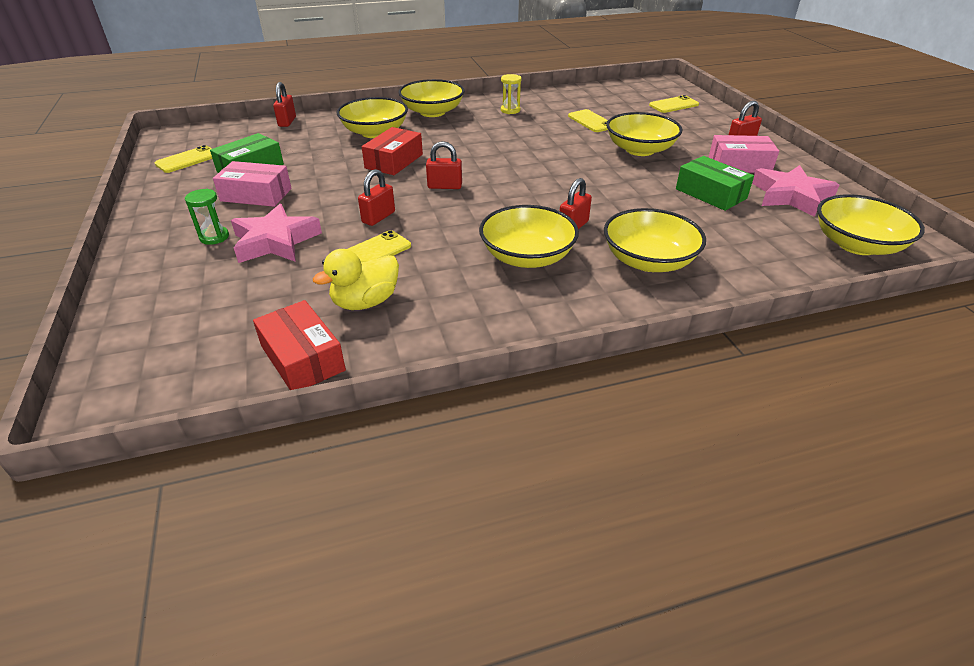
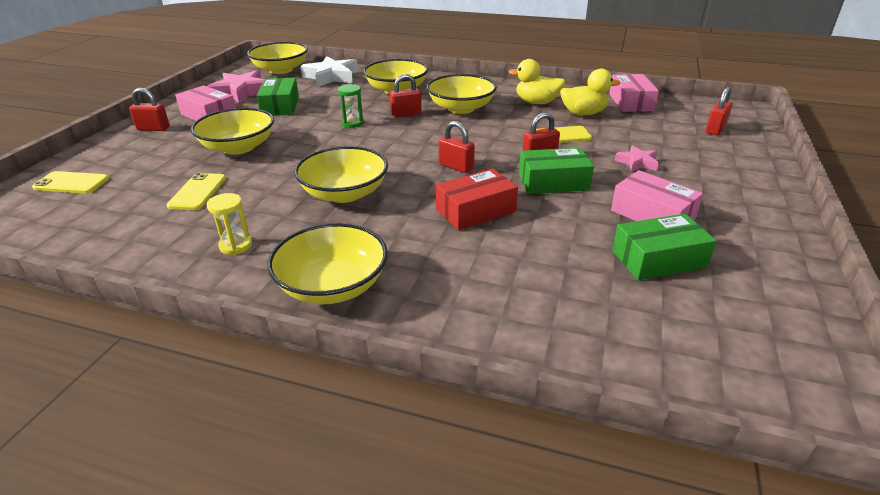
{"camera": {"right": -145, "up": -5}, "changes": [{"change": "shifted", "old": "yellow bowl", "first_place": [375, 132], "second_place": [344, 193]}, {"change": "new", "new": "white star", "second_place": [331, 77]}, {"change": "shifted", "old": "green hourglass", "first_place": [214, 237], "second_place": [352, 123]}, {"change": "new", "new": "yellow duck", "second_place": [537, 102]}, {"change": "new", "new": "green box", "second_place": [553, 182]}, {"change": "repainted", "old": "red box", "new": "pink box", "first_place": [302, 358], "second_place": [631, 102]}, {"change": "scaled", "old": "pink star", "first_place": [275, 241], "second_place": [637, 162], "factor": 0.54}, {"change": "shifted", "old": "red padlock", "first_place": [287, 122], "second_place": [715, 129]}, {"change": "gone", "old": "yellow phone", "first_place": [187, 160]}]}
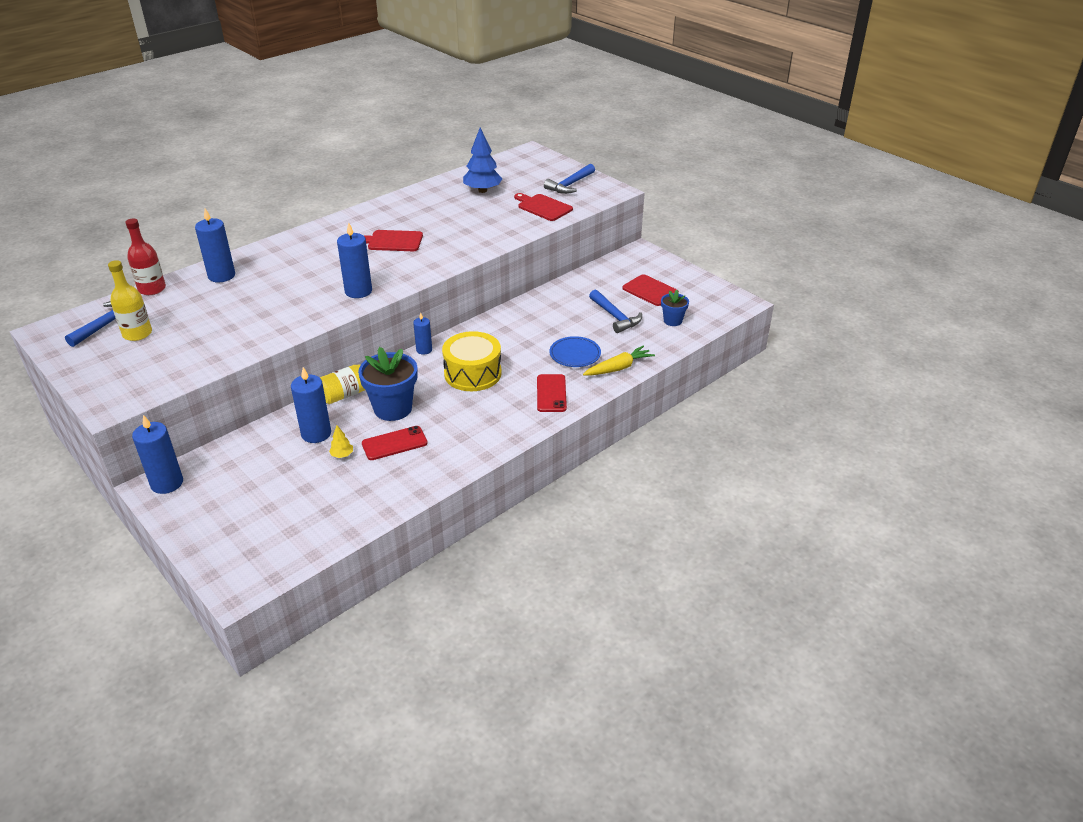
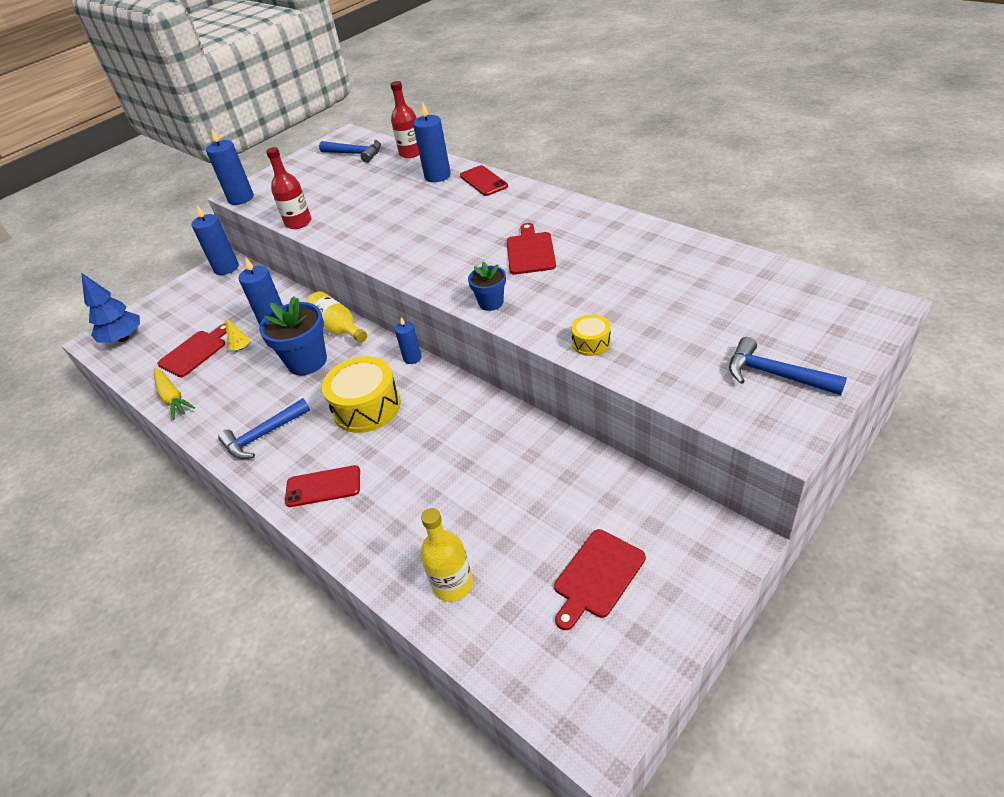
{"camera": {"right": 90, "up": 5}, "changes": [{"change": "shifted", "old": "blue tree", "first_place": [482, 190], "second_place": [123, 338]}, {"change": "shifted", "old": "yellow carrot", "first_place": [618, 368], "second_place": [172, 398]}, {"change": "shifted", "old": "red cutting board", "first_place": [543, 207], "second_place": [194, 352]}, {"change": "shifted", "old": "blue candle", "first_place": [358, 291], "second_place": [241, 198]}, {"change": "shifted", "old": "blue hammer", "first_place": [615, 317], "second_place": [263, 435]}, {"change": "new", "new": "red bottle", "second_place": [298, 222]}, {"change": "shifted", "old": "yellow bottle", "first_place": [137, 334], "second_place": [452, 584]}, {"change": "shifted", "old": "red phone", "first_place": [394, 443], "second_place": [483, 181]}, {"change": "shifted", "old": "blue flower pot", "first_place": [672, 321], "second_place": [491, 303]}, {"change": "new", "new": "yellow drum", "second_place": [591, 343]}, {"change": "gone", "old": "blue plate", "first_place": [575, 354]}]}
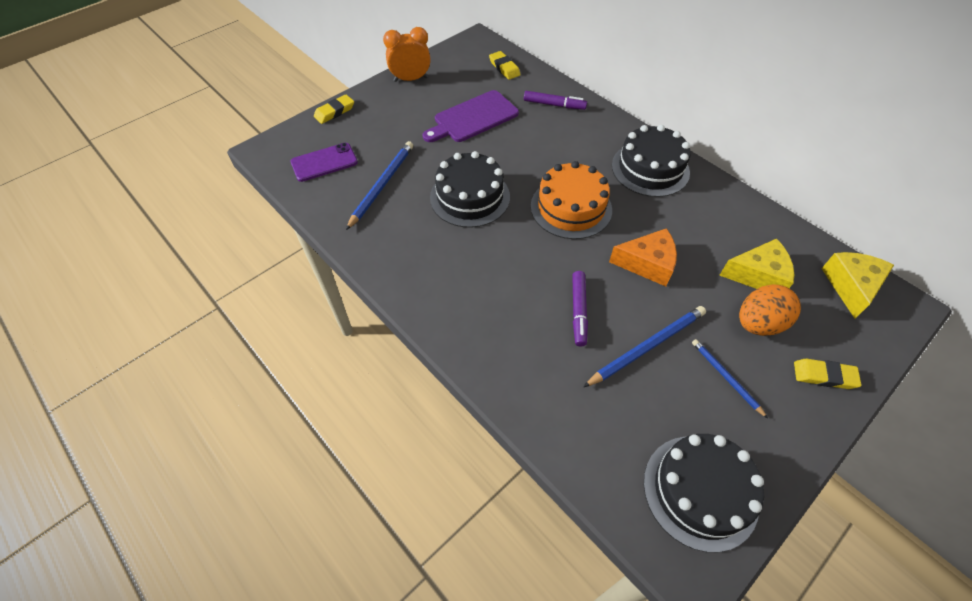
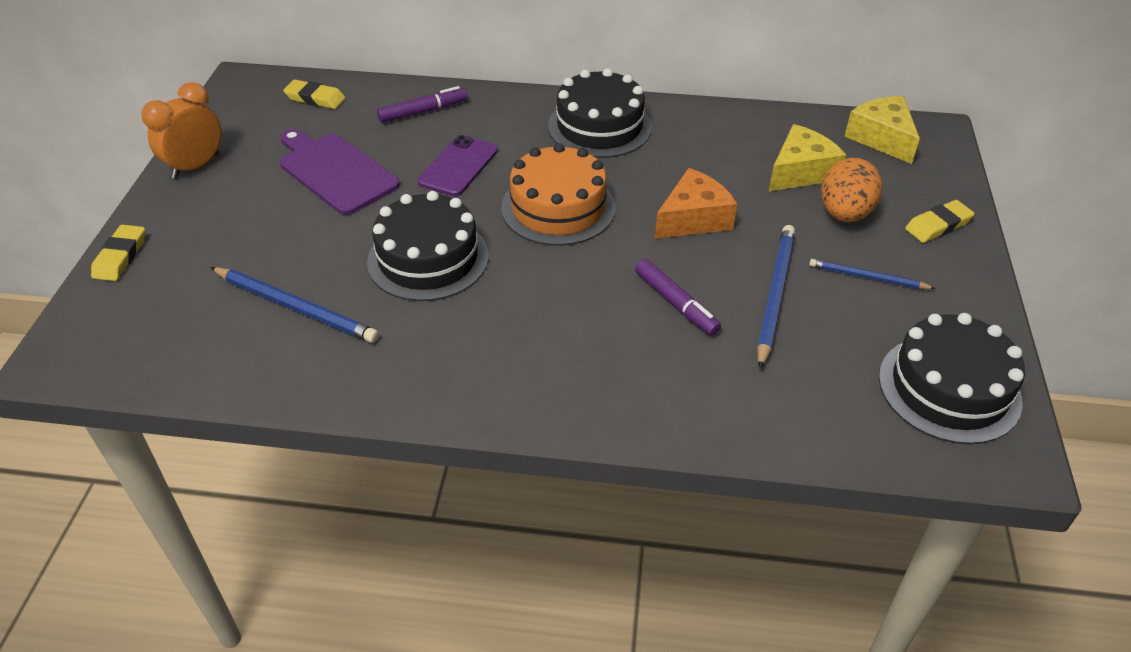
{"camera": {"right": -40, "up": -10}, "changes": [{"change": "rotated", "old": "blue pencil", "first_place": [382, 185], "second_place": [295, 307], "degrees": 135}, {"change": "rotated", "old": "purple cutting board", "first_place": [473, 118], "second_place": [335, 171], "degrees": 120}, {"change": "shifted", "old": "purple phone", "first_place": [324, 162], "second_place": [458, 166]}]}
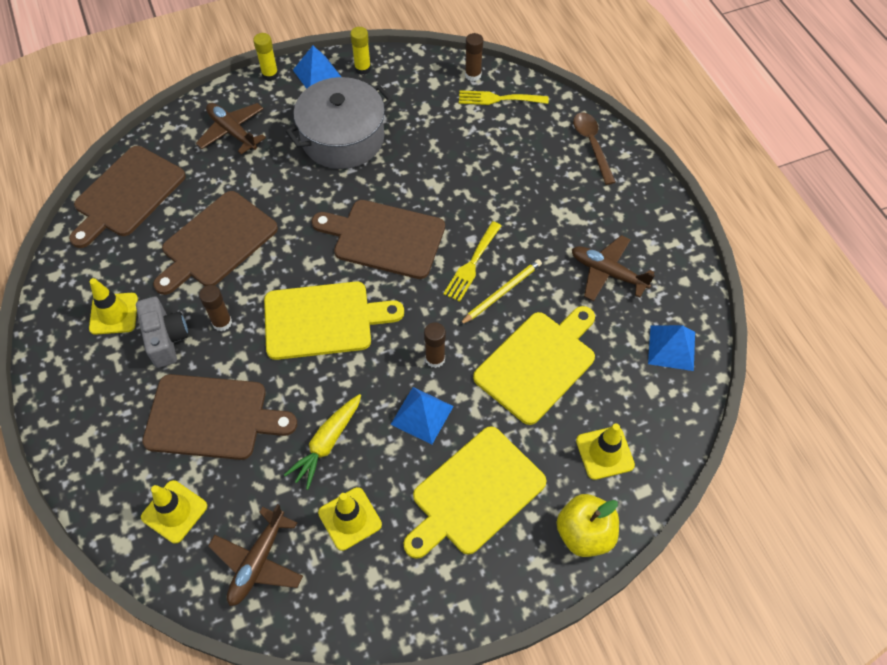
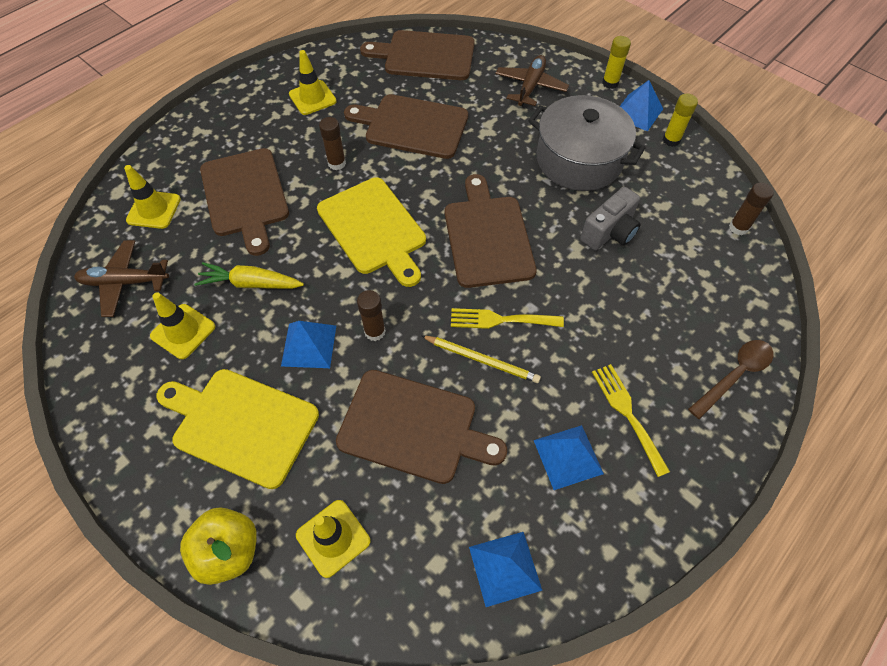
{"camera": {"right": 65, "up": 0}, "changes": [{"change": "repainted", "old": "yellow cutting board", "new": "brown cutting board", "first_place": [538, 364], "second_place": [413, 427]}, {"change": "swapped", "old": "brown plane", "new": "blue pyramid", "first_place": [607, 273], "second_place": [568, 456]}, {"change": "shifted", "old": "grey camera", "first_place": [166, 339], "second_place": [609, 232]}, {"change": "shifted", "old": "yellow fork", "first_place": [498, 99], "second_place": [627, 413]}]}
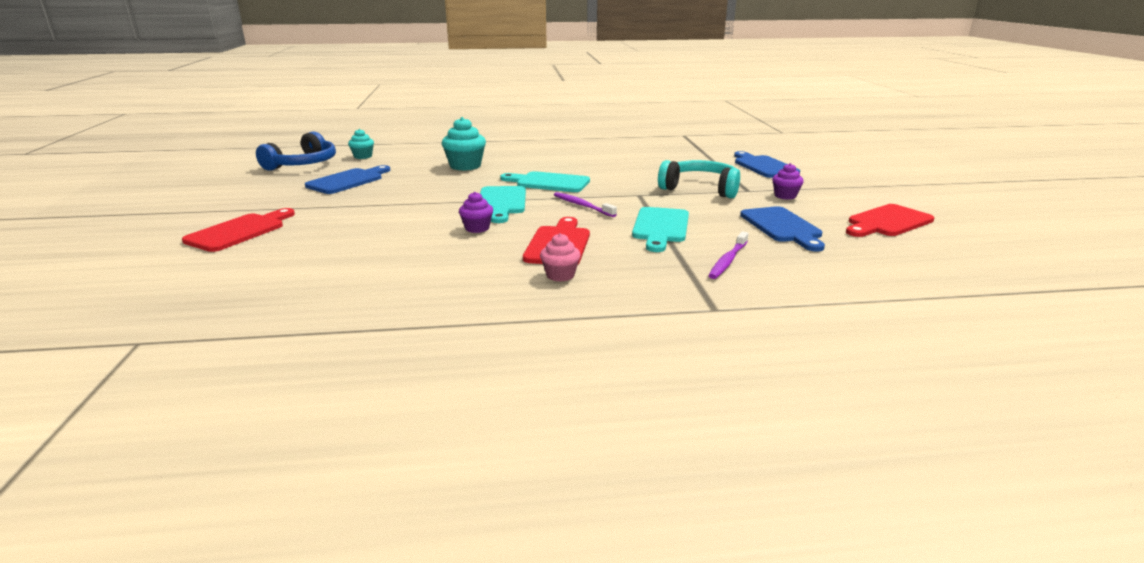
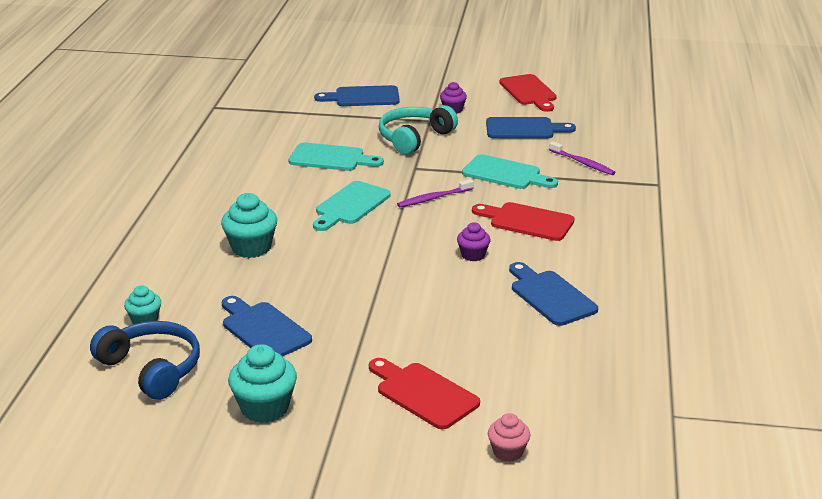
{"camera": {"right": -75, "up": 5}, "changes": [{"change": "new", "new": "turquoise cupcake", "second_place": [264, 408]}, {"change": "shifted", "old": "turquoise cutting board", "first_place": [502, 202], "second_place": [331, 158]}, {"change": "shifted", "old": "pink cupcake", "first_place": [560, 275], "second_place": [508, 452]}, {"change": "new", "new": "blue cutting board", "second_place": [550, 296]}]}
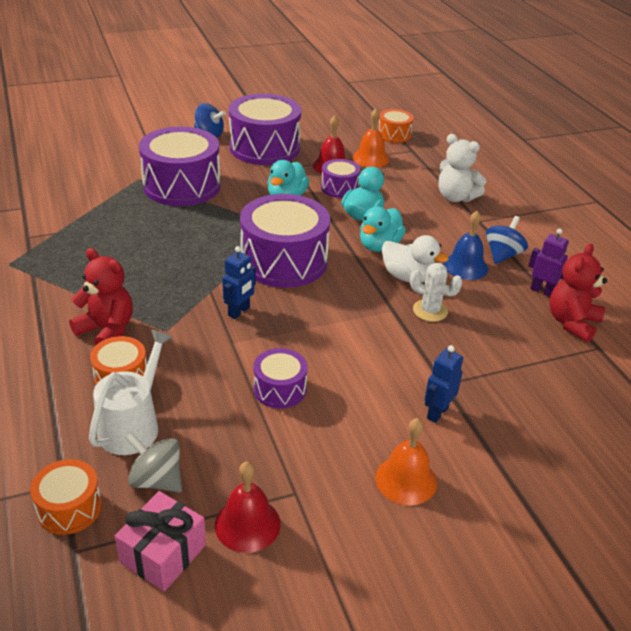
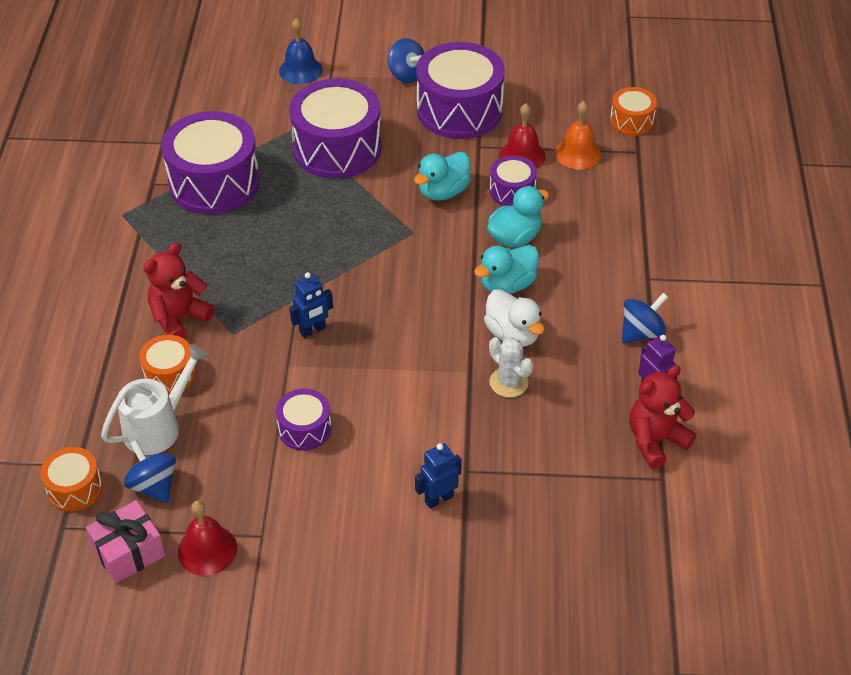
{"camera": {"right": 25, "up": 10}, "changes": [{"change": "repainted", "old": "grey spinning top", "new": "blue spinning top", "first_place": [156, 480], "second_place": [153, 485]}, {"change": "rotated", "old": "red teddy bear", "first_place": [107, 330], "second_place": [179, 318], "degrees": -105}, {"change": "shifted", "old": "purple drum", "first_place": [284, 261], "second_place": [214, 182]}, {"change": "shifted", "old": "blue bell", "first_place": [465, 266], "second_place": [300, 70]}, {"change": "gone", "old": "orange bell", "first_place": [406, 480]}, {"change": "gone", "old": "white teddy bear", "first_place": [455, 197]}]}
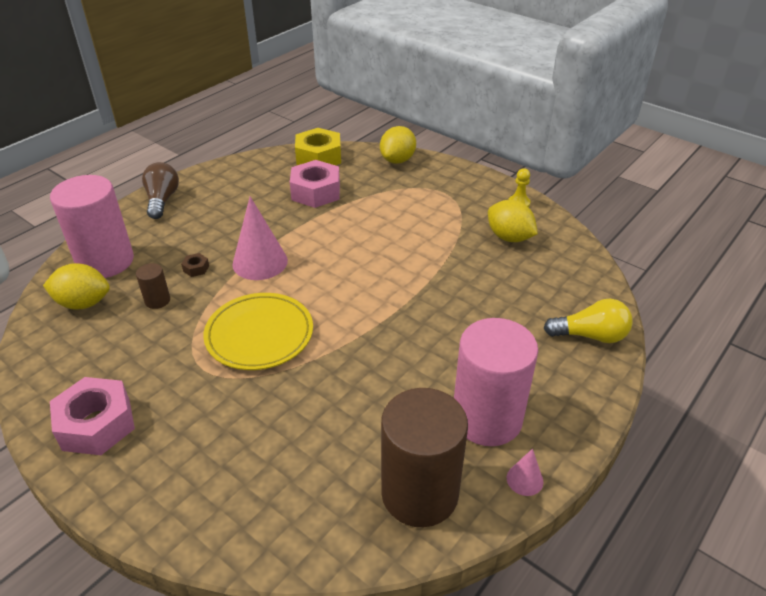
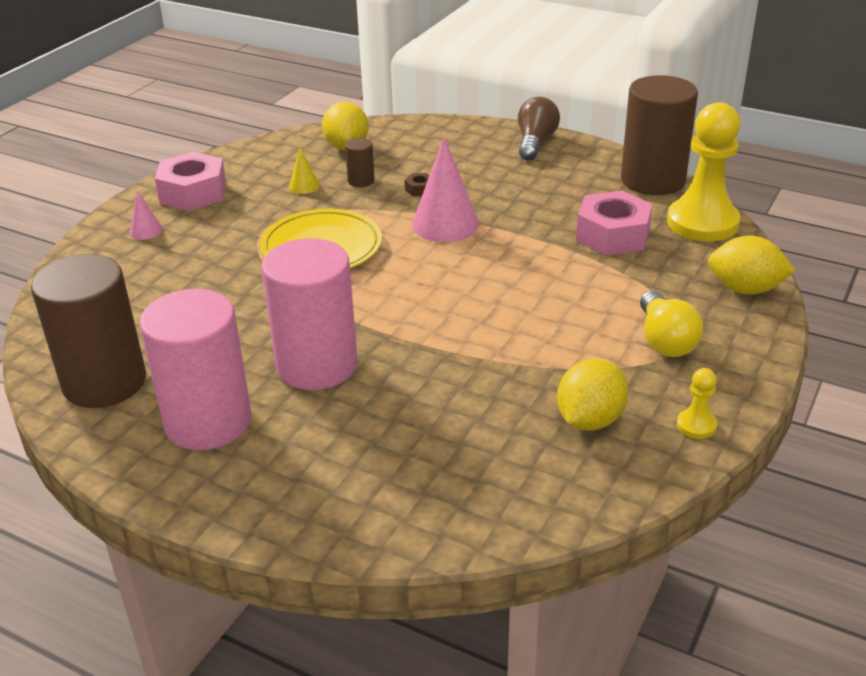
{"camera": {"right": 80, "up": -5}, "changes": [{"change": "shifted", "old": "pink cone", "first_place": [524, 479], "second_place": [146, 231]}, {"change": "shifted", "old": "pink cylinder", "first_place": [105, 261], "second_place": [317, 365]}, {"change": "new", "new": "yellow cone", "second_place": [304, 186]}, {"change": "rotated", "old": "brown light bulb", "first_place": [162, 200], "second_place": [535, 143], "degrees": -60}, {"change": "new", "new": "brown cylinder", "second_place": [652, 180]}, {"change": "shifted", "old": "yellow light bulb", "first_place": [590, 336], "second_place": [665, 340]}, {"change": "swapped", "old": "yellow nut", "new": "yellow pawn", "first_place": [319, 157], "second_place": [702, 222]}]}
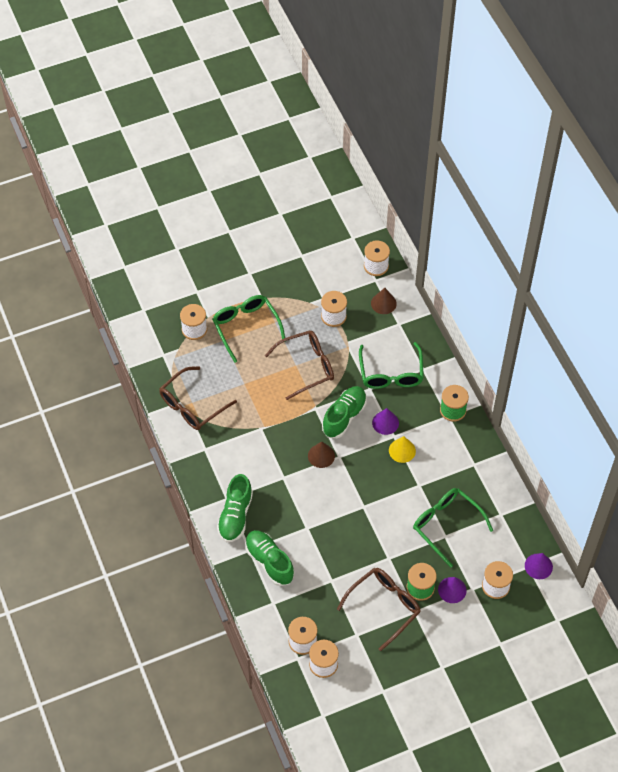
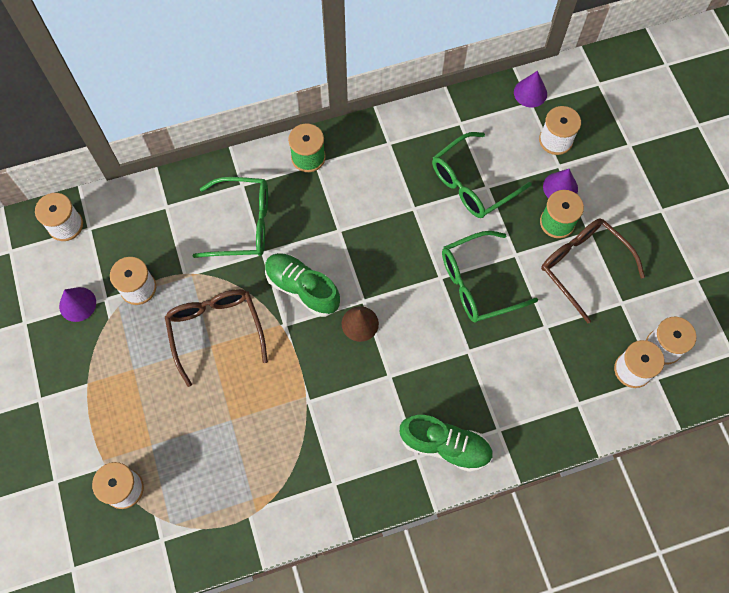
{"camera": {"right": -85, "up": 10}, "changes": [{"change": "shifted", "old": "purple cone", "first_place": [385, 422], "second_place": [77, 304]}, {"change": "shifted", "old": "green glasses", "first_place": [246, 327], "second_place": [477, 283]}, {"change": "gone", "old": "brown glasses", "first_place": [192, 405]}, {"change": "gone", "old": "green shoe", "first_place": [269, 562]}, {"change": "gone", "old": "brown cone", "first_place": [383, 303]}, {"change": "gone", "old": "yellow cone", "first_place": [402, 450]}]}
